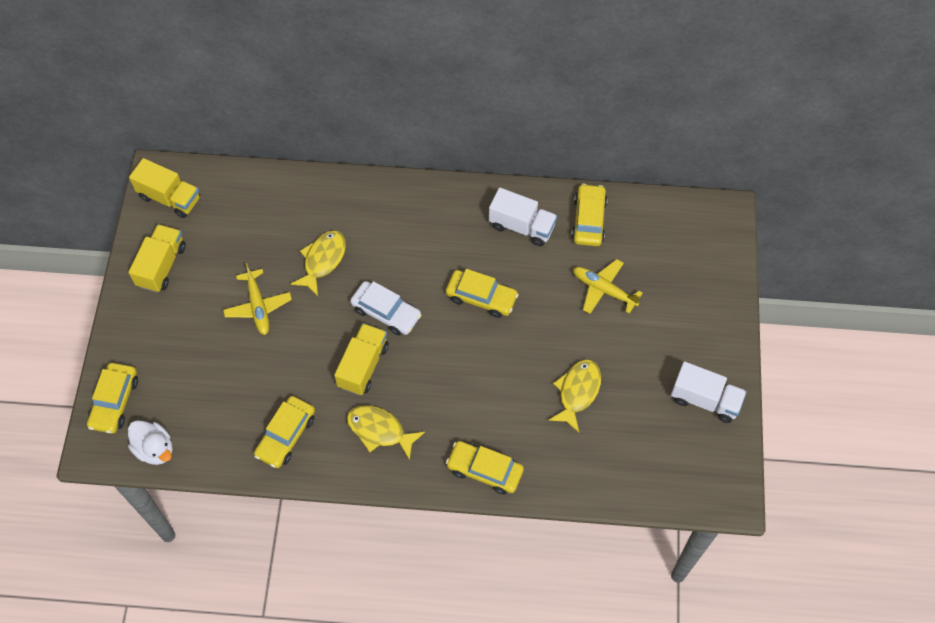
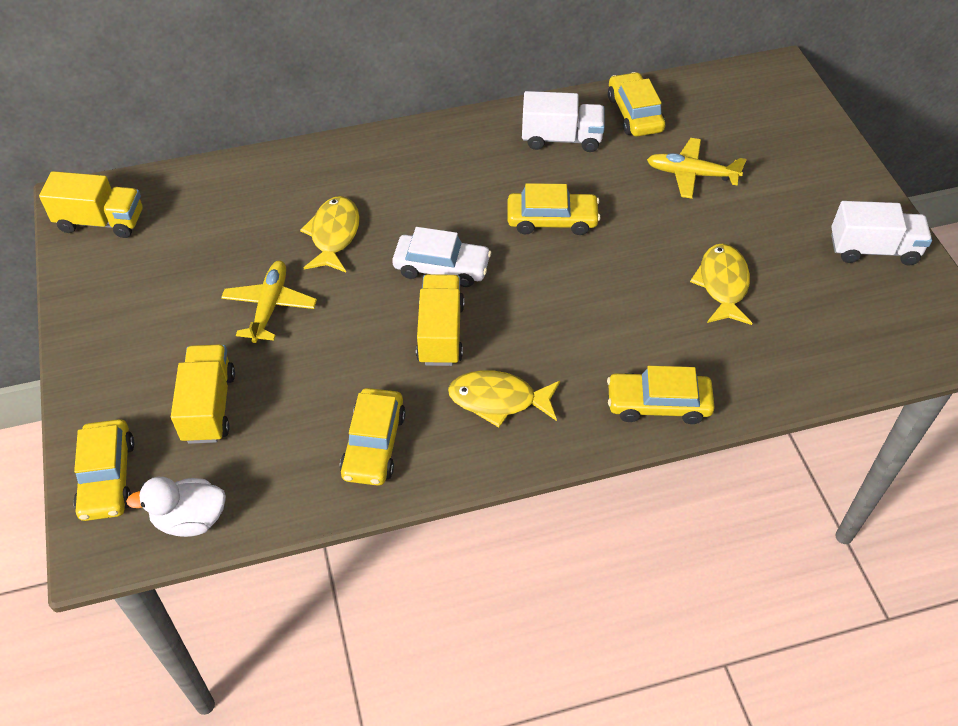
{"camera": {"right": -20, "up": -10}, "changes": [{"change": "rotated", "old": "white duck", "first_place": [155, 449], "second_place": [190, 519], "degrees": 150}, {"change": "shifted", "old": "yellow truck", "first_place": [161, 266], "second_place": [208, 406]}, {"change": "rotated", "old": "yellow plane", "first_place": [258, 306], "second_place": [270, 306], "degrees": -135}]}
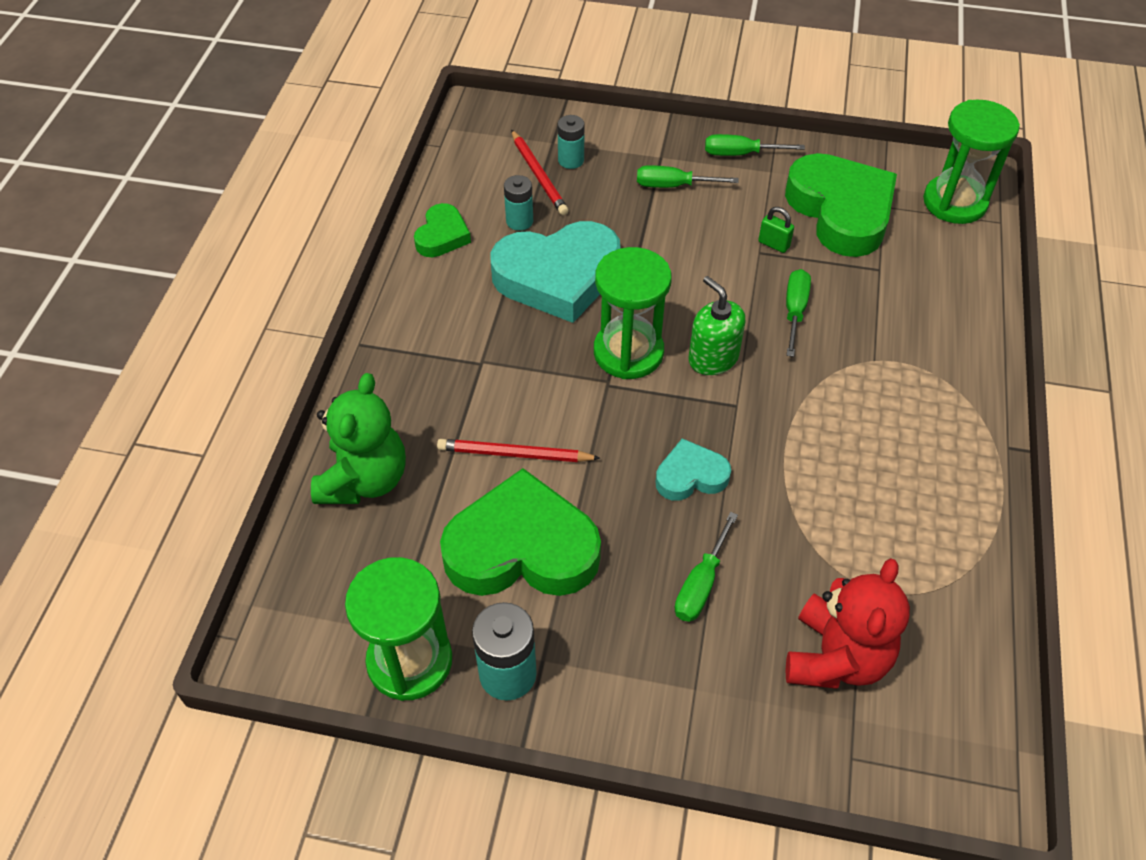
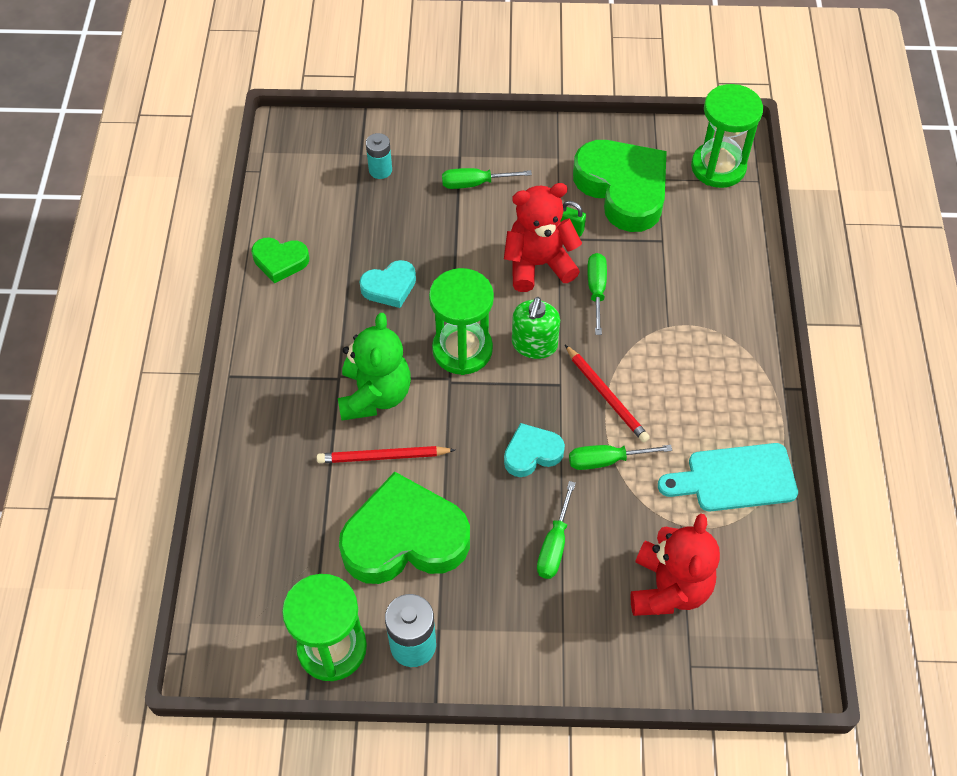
{"camera": {"right": -10, "up": 5}, "changes": [{"change": "rotated", "old": "green heart", "first_place": [442, 236], "second_place": [280, 261], "degrees": 90}, {"change": "shifted", "old": "green teddy bear", "first_place": [364, 480], "second_place": [375, 395]}, {"change": "scaled", "old": "turquoise heart", "first_place": [558, 277], "second_place": [389, 287], "factor": 0.5}, {"change": "new", "new": "red teddy bear", "second_place": [538, 264]}, {"change": "rotated", "old": "green soap dispenser", "first_place": [713, 358], "second_place": [534, 344], "degrees": -120}, {"change": "shifted", "old": "red pencil", "first_place": [538, 175], "second_place": [606, 395]}, {"change": "shifted", "old": "green screwdriver", "first_place": [741, 154], "second_place": [606, 460]}, {"change": "new", "new": "turquoise cutting board", "second_place": [735, 478]}, {"change": "gone", "old": "turquoise battery", "first_place": [519, 221]}]}
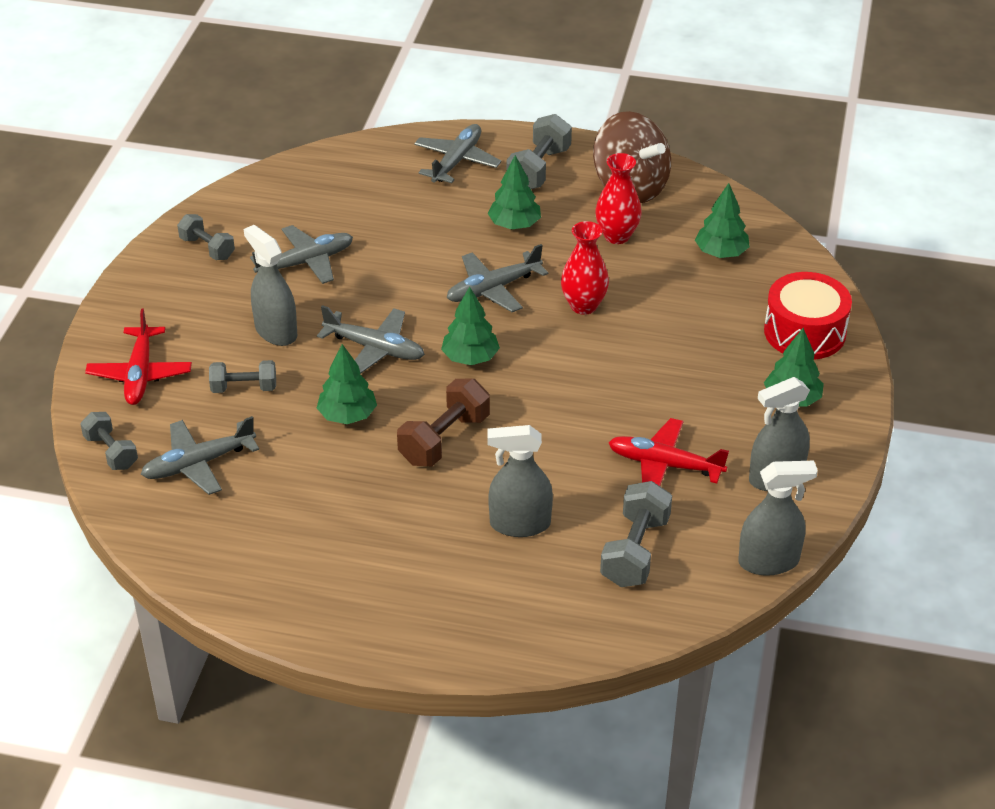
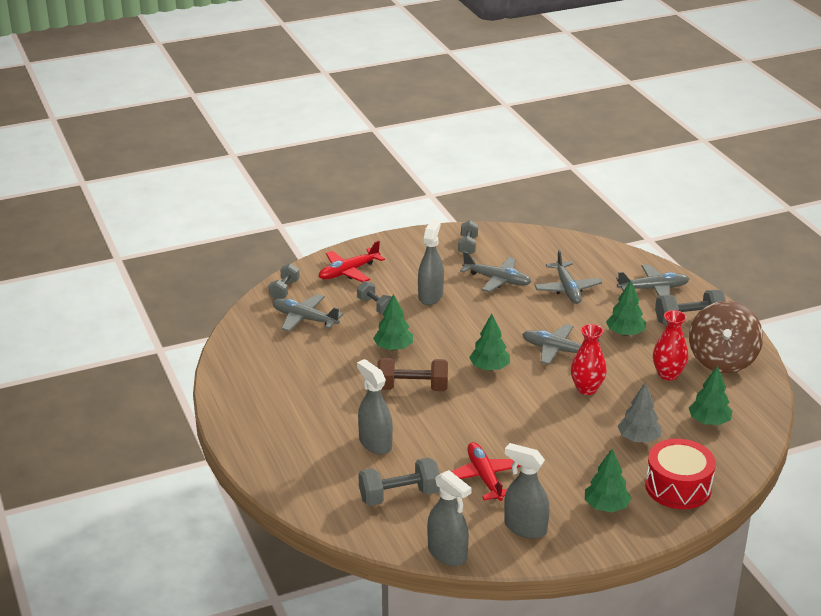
{"camera": {"right": 55, "up": -10}, "changes": [{"change": "shifted", "old": "grey plane", "first_place": [374, 348], "second_place": [567, 289]}, {"change": "new", "new": "grey tree", "second_place": [638, 439]}]}
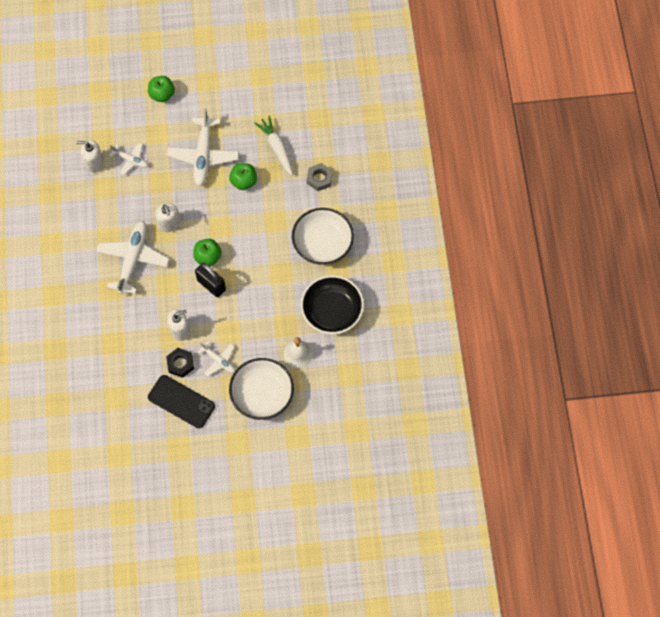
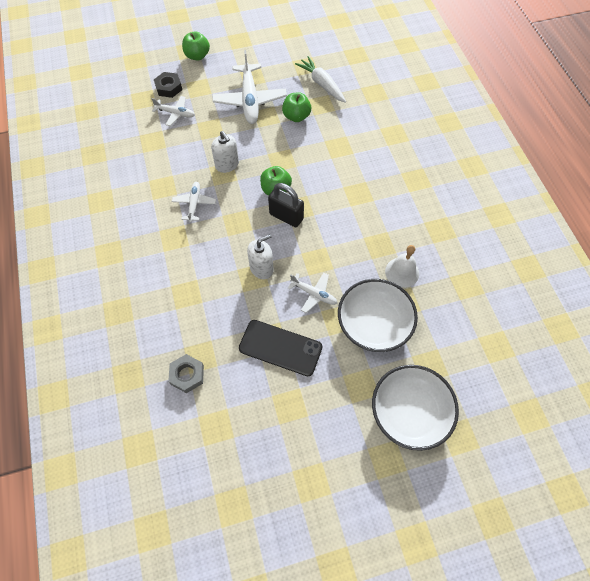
{"camera": {"right": -10, "up": -5}, "changes": [{"change": "shifted", "old": "black nut", "first_place": [180, 364], "second_place": [169, 88]}, {"change": "shifted", "old": "grey nut", "first_place": [319, 179], "second_place": [187, 375]}, {"change": "scaled", "old": "white plane", "first_place": [133, 259], "second_place": [194, 204], "factor": 0.54}, {"change": "shifted", "old": "white bowl", "first_place": [322, 243], "second_place": [410, 412]}, {"change": "gone", "old": "white soap dispenser", "first_place": [94, 163]}, {"change": "gone", "old": "black bowl", "first_place": [332, 311]}]}
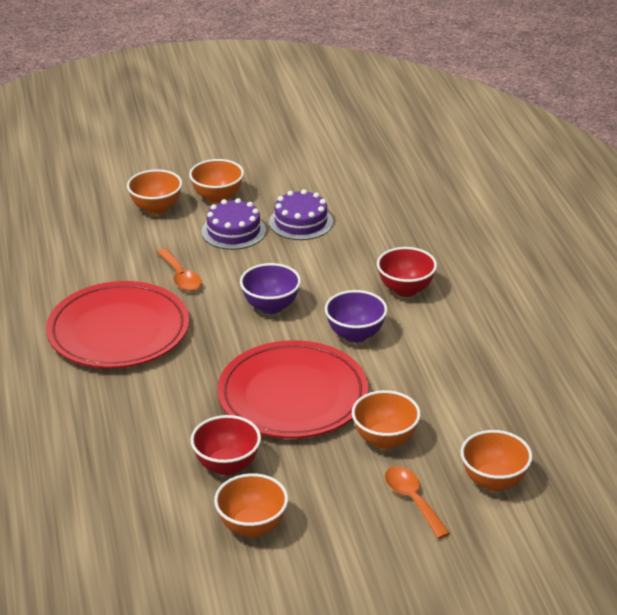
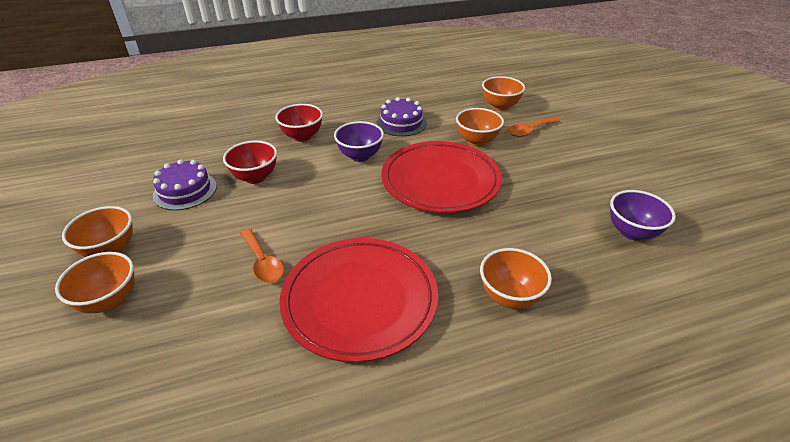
{"camera": {"right": -95, "up": 5}, "changes": [{"change": "shifted", "old": "red bowl", "first_place": [227, 466], "second_place": [255, 177]}, {"change": "rotated", "old": "orange spoon", "first_place": [181, 277], "second_place": [263, 262], "degrees": 90}, {"change": "shifted", "old": "purple cake", "first_place": [233, 231], "second_place": [401, 123]}, {"change": "shifted", "old": "orange bowl", "first_place": [252, 527], "second_place": [509, 297]}, {"change": "shifted", "old": "purple bowl", "first_place": [271, 306], "second_place": [631, 232]}]}
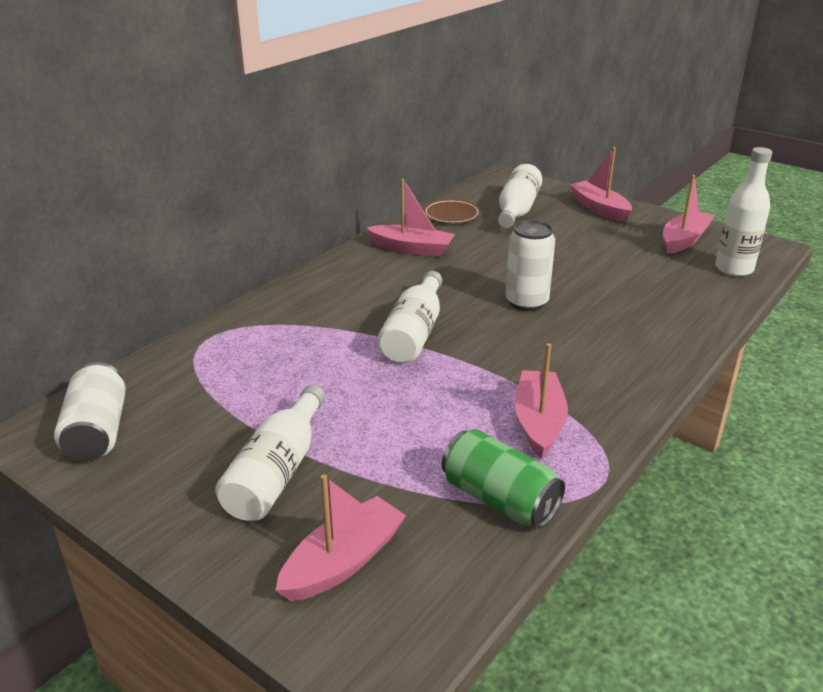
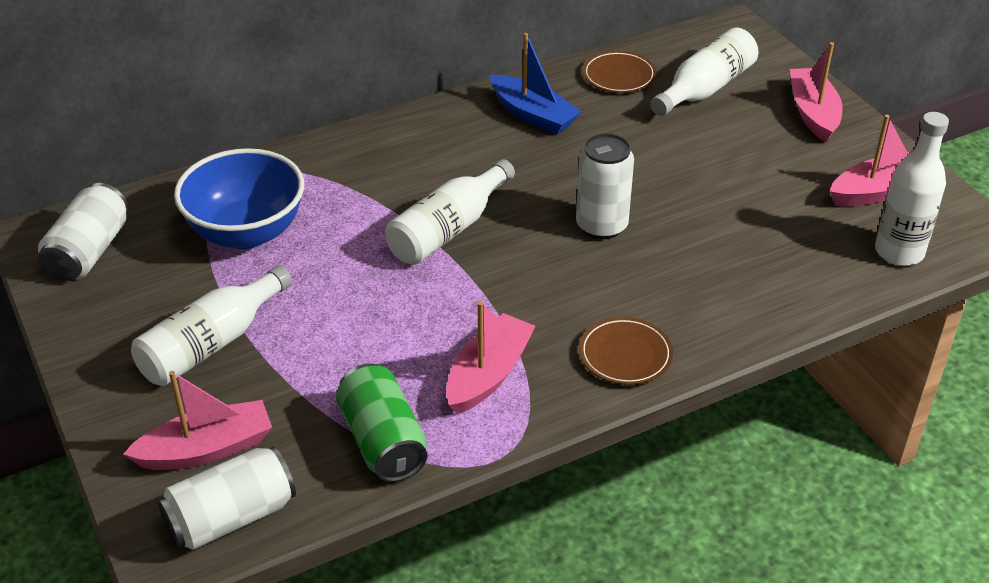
{"camera": {"right": 25, "up": 10}, "changes": [{"change": "new", "new": "white can", "second_place": [231, 517]}, {"change": "new", "new": "blue bowl", "second_place": [246, 232]}, {"change": "repainted", "old": "pink boat", "new": "blue boat", "first_place": [412, 249], "second_place": [533, 115]}, {"change": "new", "new": "brown plate", "second_place": [625, 355]}]}
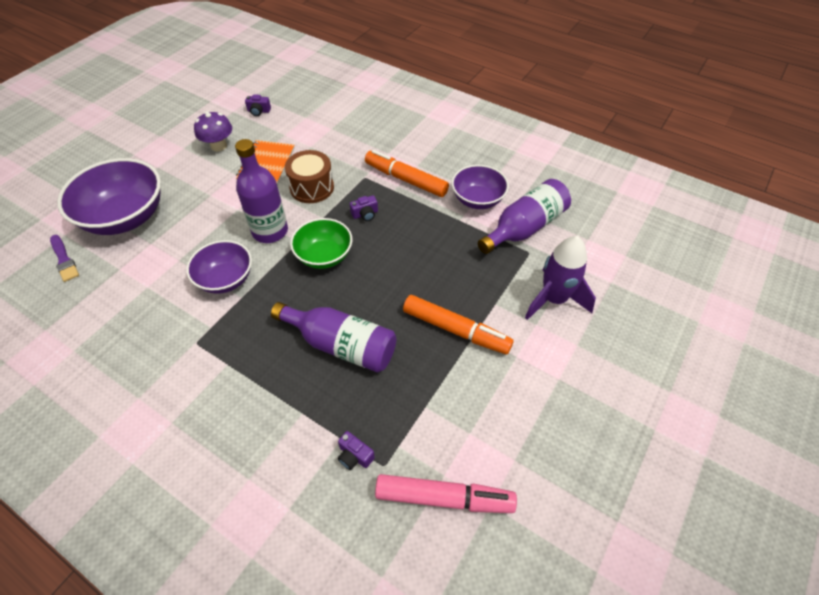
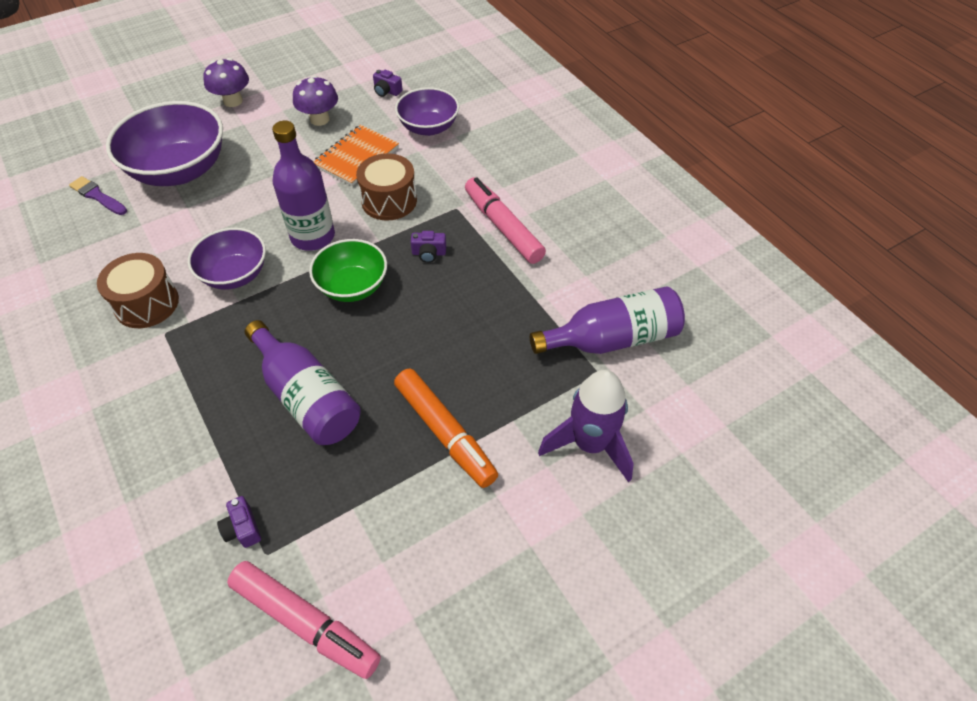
{"camera": {"right": 25, "up": 0}, "changes": [{"change": "rotated", "old": "purple brush", "first_place": [64, 260], "second_place": [97, 196], "degrees": 135}, {"change": "new", "new": "brown drum", "second_place": [146, 303]}, {"change": "new", "new": "purple mushroom", "second_place": [233, 101]}, {"change": "shifted", "old": "purple bowl", "first_place": [477, 200], "second_place": [428, 127]}, {"change": "repainted", "old": "orange marker", "new": "pink marker", "first_place": [406, 179], "second_place": [503, 227]}]}
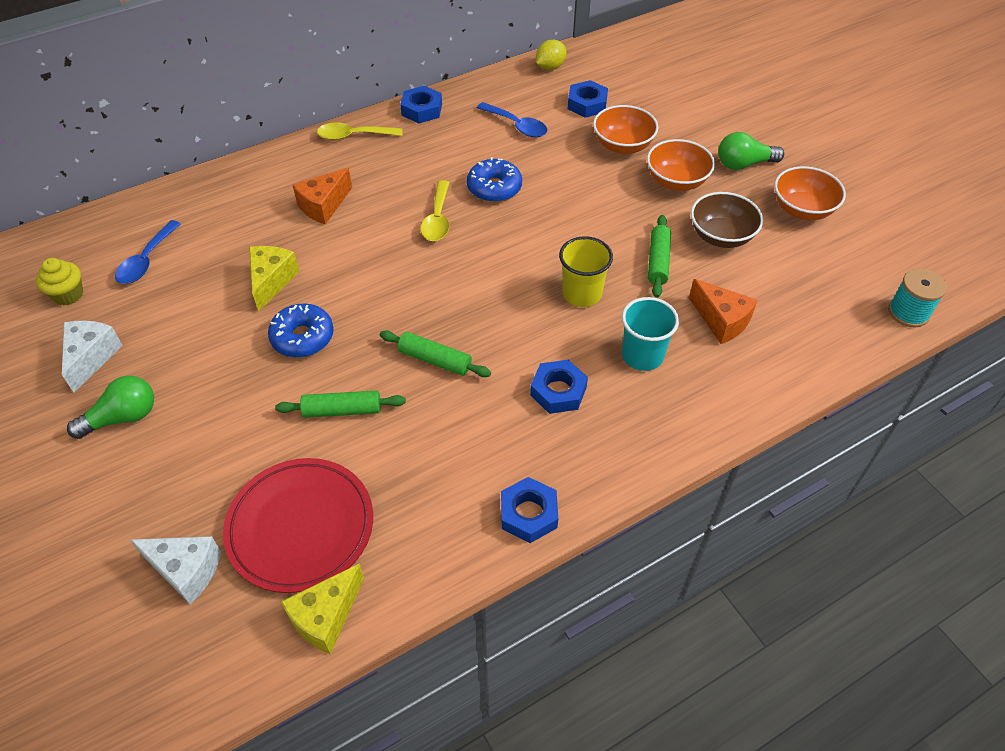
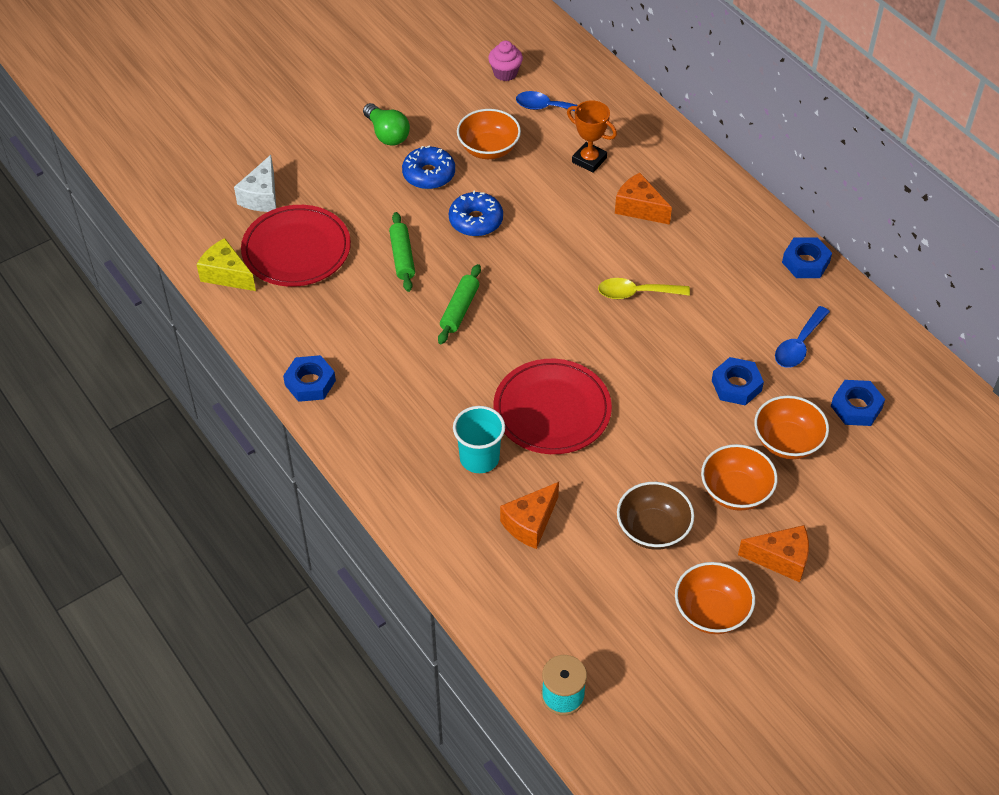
{"camera": {"right": 85, "up": 0}, "changes": [{"change": "shifted", "old": "blue donut", "first_place": [494, 188], "second_place": [429, 174]}, {"change": "new", "new": "orange bowl", "second_place": [488, 149]}, {"change": "repainted", "old": "yellow cupcake", "new": "pink cupcake", "first_place": [68, 295], "second_place": [505, 73]}, {"change": "swapped", "old": "yellow cup", "new": "red plate", "first_place": [582, 293], "second_place": [552, 410]}, {"change": "new", "new": "orange trophy", "second_place": [589, 160]}, {"change": "shifted", "old": "blue nut", "first_place": [558, 391], "second_place": [736, 385]}, {"change": "swapped", "old": "green light bulb", "new": "orange cheese", "first_place": [744, 164], "second_place": [781, 559]}, {"change": "gone", "old": "white cheese", "first_place": [91, 357]}, {"change": "gone", "old": "yellow cheese", "first_place": [271, 281]}, {"change": "gone", "old": "yellow spoon", "first_place": [354, 136]}, {"change": "gone", "old": "yellow lemon", "first_place": [550, 67]}, {"change": "gone", "old": "green rolling pin", "first_place": [658, 261]}]}
